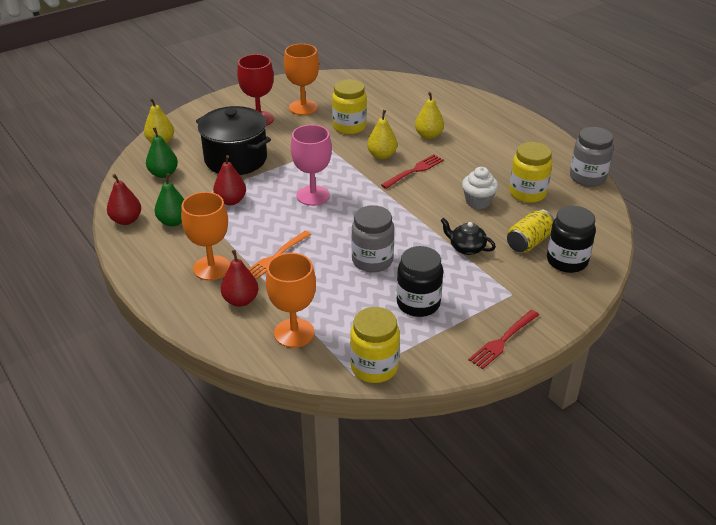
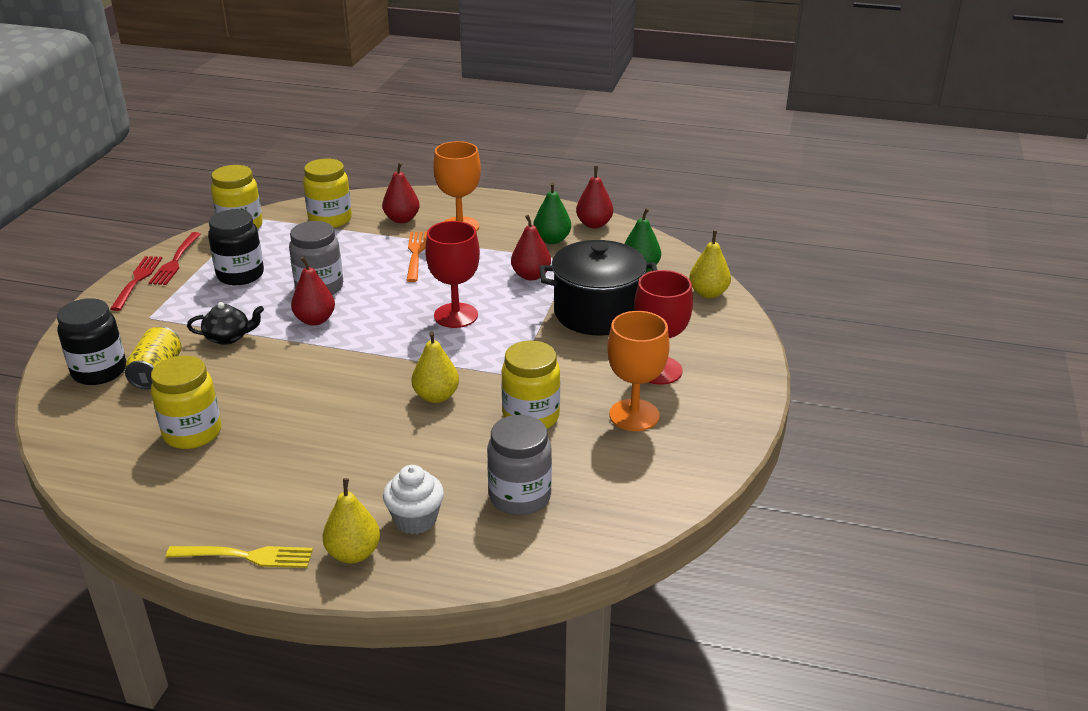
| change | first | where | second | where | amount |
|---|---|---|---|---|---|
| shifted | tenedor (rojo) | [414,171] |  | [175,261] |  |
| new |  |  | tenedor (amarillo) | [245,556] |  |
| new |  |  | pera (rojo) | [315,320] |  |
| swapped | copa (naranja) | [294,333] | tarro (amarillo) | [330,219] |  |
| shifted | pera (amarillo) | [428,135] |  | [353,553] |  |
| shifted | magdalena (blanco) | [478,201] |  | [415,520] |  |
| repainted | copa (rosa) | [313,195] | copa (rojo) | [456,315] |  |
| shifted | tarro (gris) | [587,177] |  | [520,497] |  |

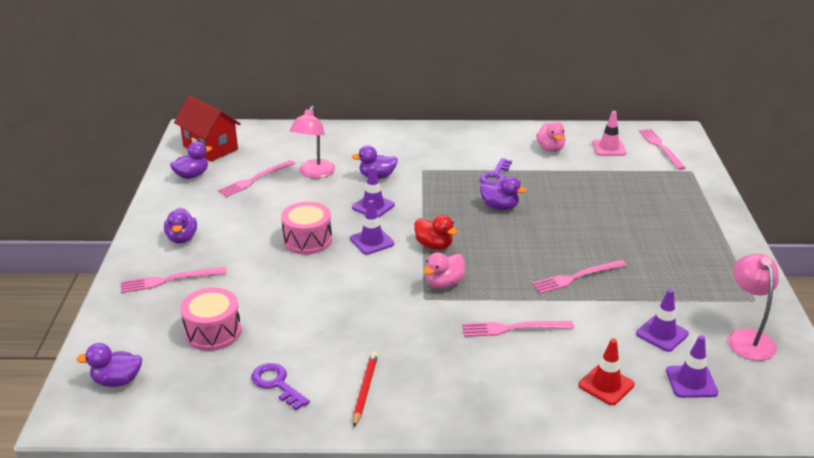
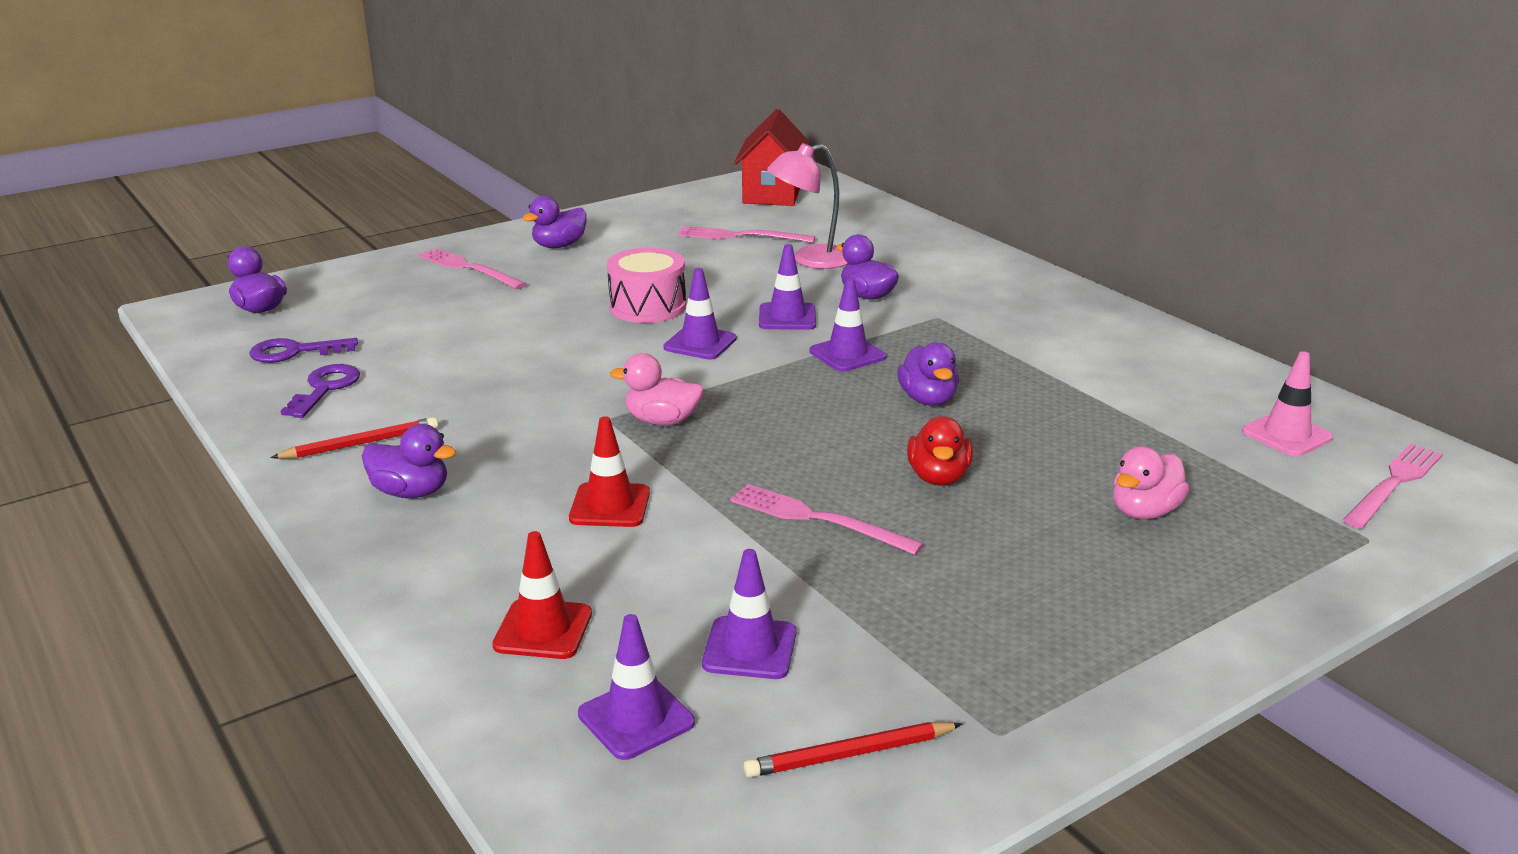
| change | first | where | second | where | amount |
|---|---|---|---|---|---|
| shifted | llave (morado) | [495,176] |  | [295,352] |  |
| shifted | pato (morado) | [192,175] |  | [411,492] |  |
| swapped | tenedor (rosa) | [513,328] | cono de tráfico (rojo) | [610,506] |  |
| swapped | lámpara (rosa) | [747,338] | lápiz (rojo) | [850,754] |  |
| new |  |  | cono de tráfico (morado) | [847,354] |  |
| shifted | pato (rojo) | [434,245] |  | [938,477] |  |
| shifted | pato (rosa) | [550,148] |  | [1144,512] |  |
| gone | tambor (rosa) | [213,332] |  |  |  |

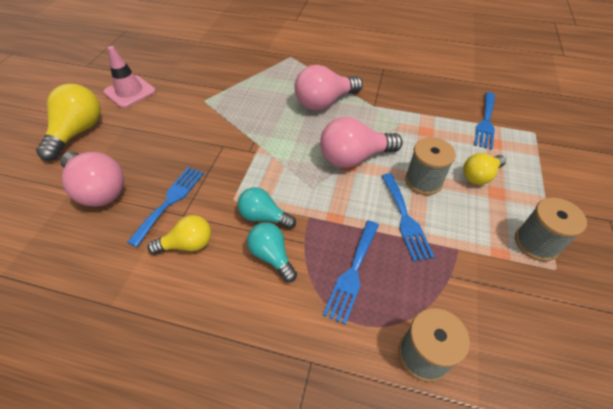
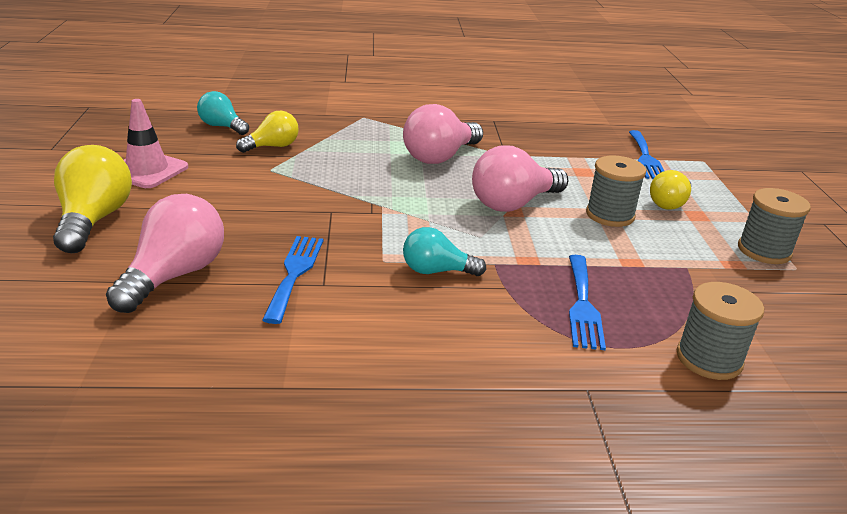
| change | first | where | second | where | amount |
|---|---|---|---|---|---|
| rotated | bombilla (rosa) | [98,189] |  | [175,275] | 90 degrees counterclockwise |
| shifted | bombilla (turquesa) | [272,256] |  | [222,127] |  |
| shifted | bombilla (amarillo) | [187,244] |  | [272,146] |  |
| gone | tenedor (azul) | [405,219] |  |  |  |

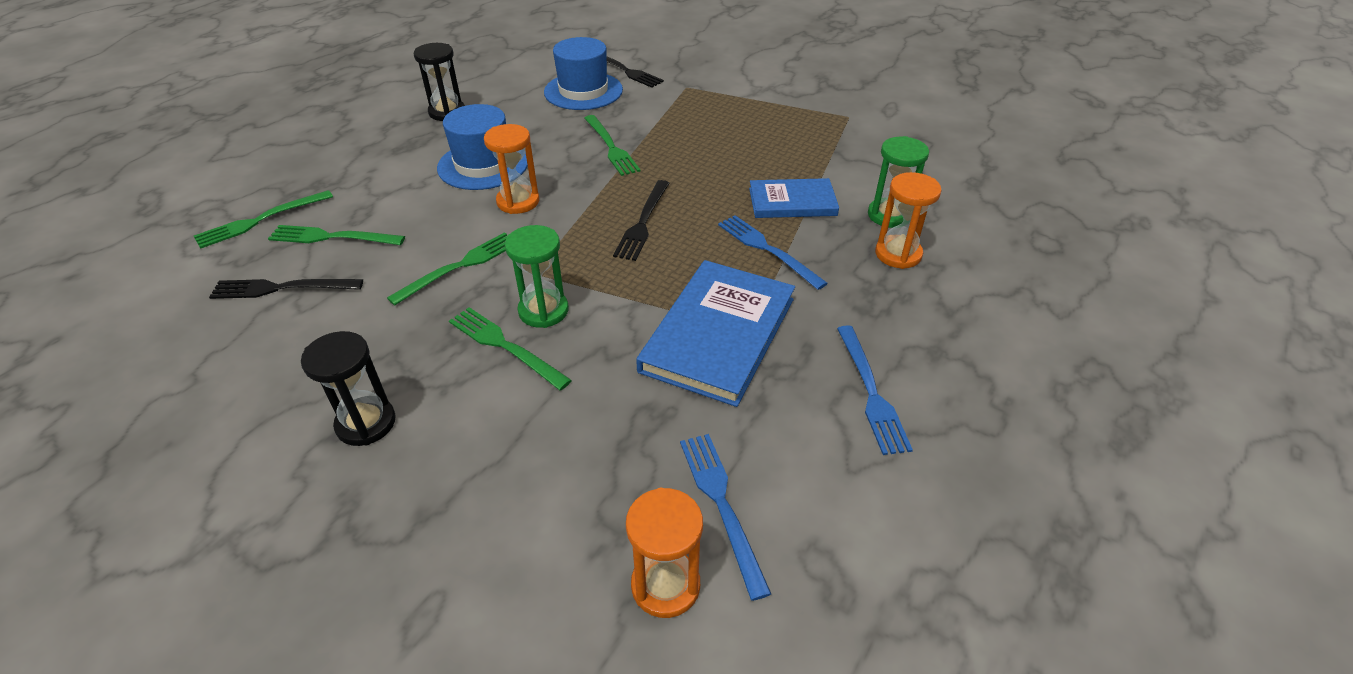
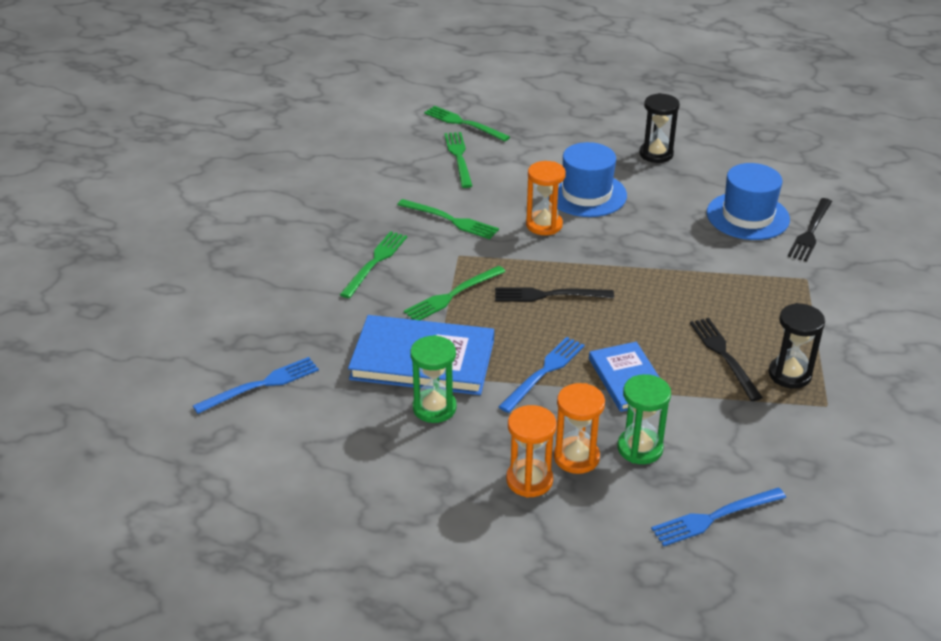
| change | first | where | second | where | amount |
|---|---|---|---|---|---|
| shifted | tenedor (verde) | [611,147] |  | [452,295] |  |
| shifted | reloj de arena (verde) | [543,311] |  | [434,408] |  |
| shifted | reloj de arena (naranja) | [665,585] |  | [529,480] |  |
| shifted | tenedor (azul) | [871,392] |  | [714,517] |  |
| shifted | tenedor (negro) | [282,288] |  | [724,355] |  |
| shifted | reloj de arena (negro) | [366,423] |  | [789,374] |  |

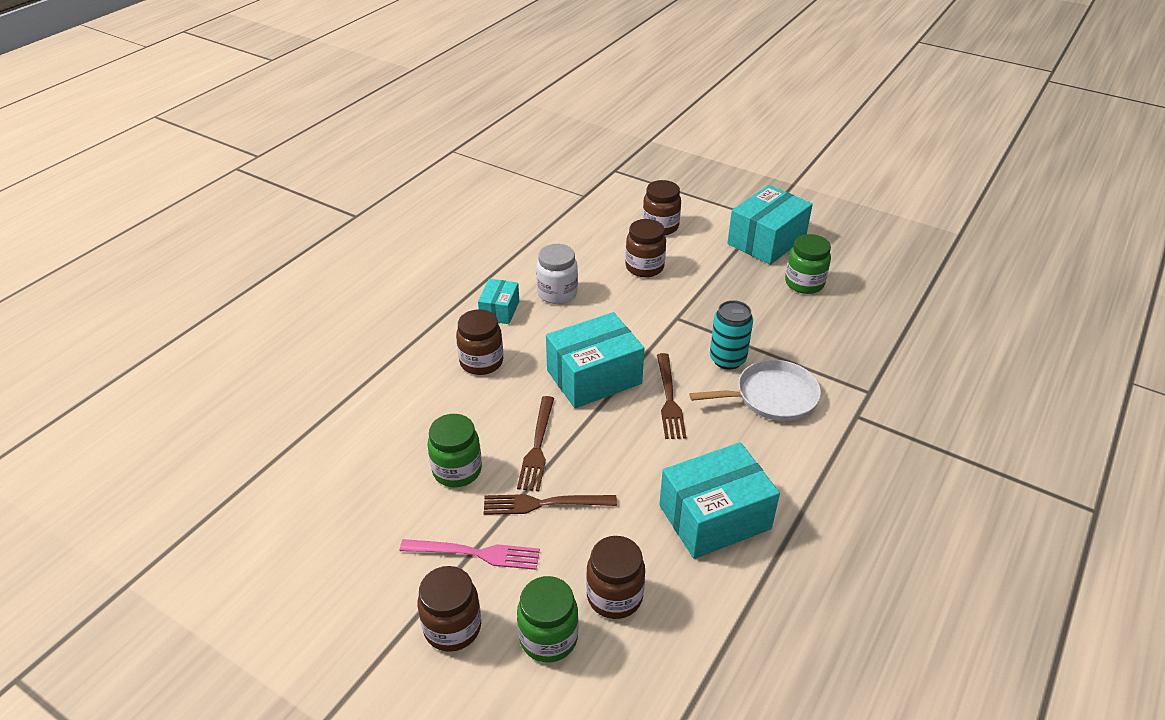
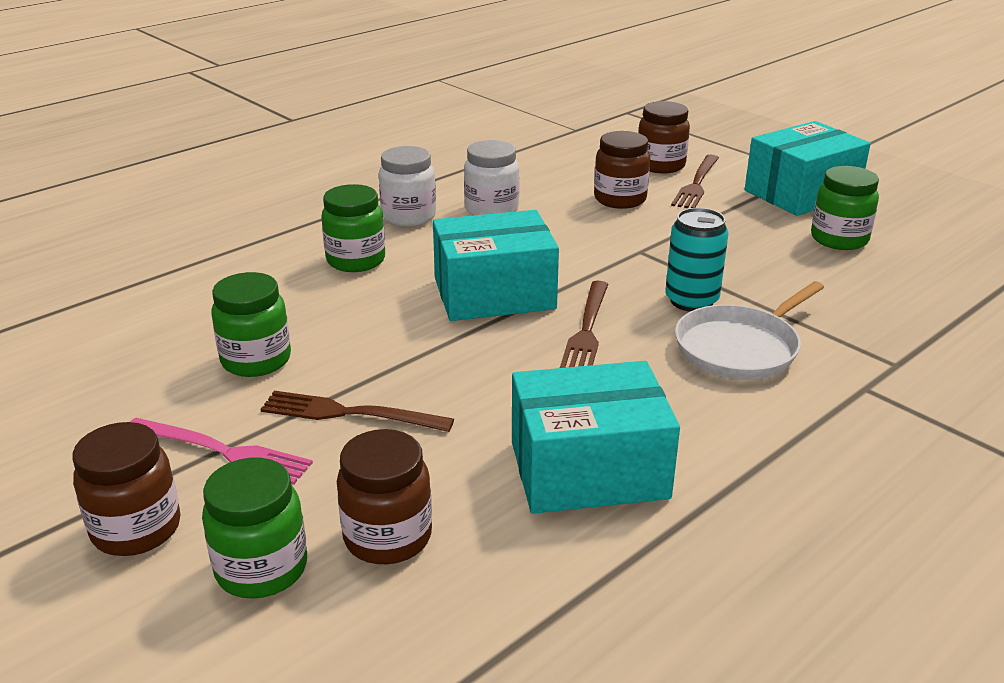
| change | first | where | second | where | amount |
|---|---|---|---|---|---|
| repainted | tarro (marrón) | [481,362] | tarro (verde) | [356,260] |  |
| swapped | caja (turquesa) | [499,310] | tarro (blanco) | [409,216] |  |
| shifted | tenedor (marrón) | [537,446] |  | [696,184] |  |
| rotated | sartén (blanco) | [772,396] |  | [740,348] | 135 degrees clockwise |

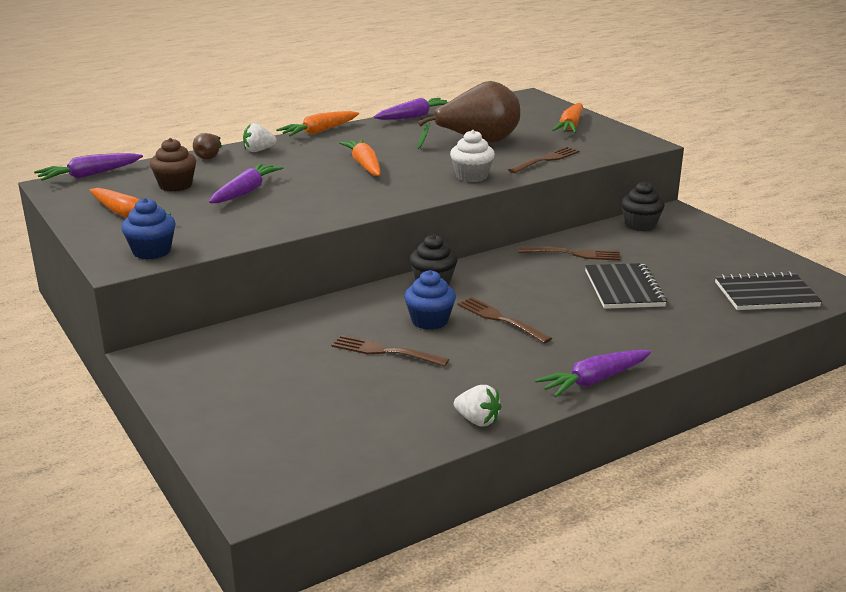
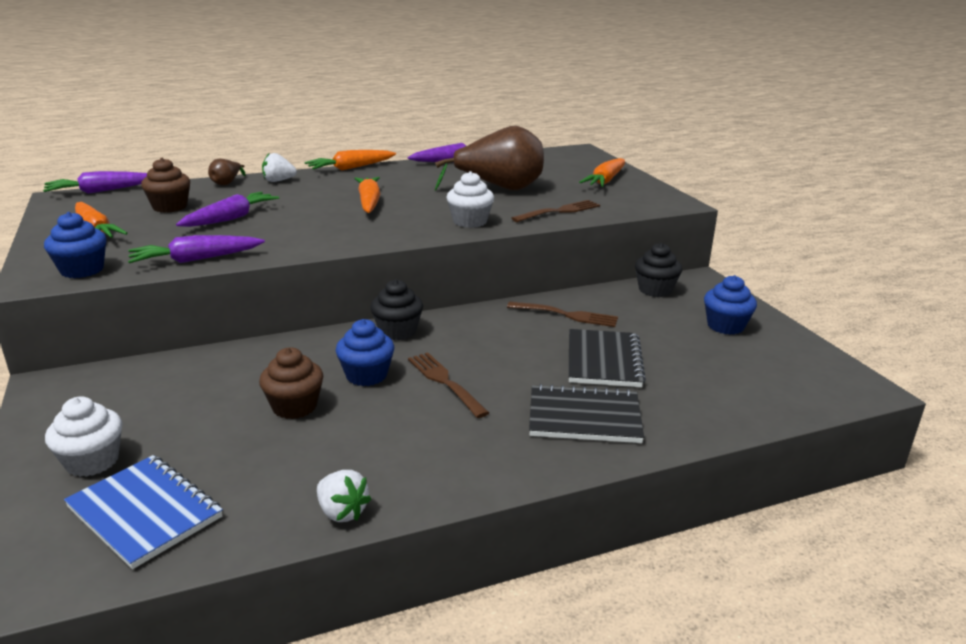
| change | first | where | second | where | amount |
|---|---|---|---|---|---|
| new |  |  | magdalena (blanco) | [92,461] |  |
| new |  |  | cuaderno (azul) | [145,512] |  |
| shifted | zanahoria (morado) | [594,381] |  | [196,259] |  |
| swapped | tenedor (marrón) | [385,351] | magdalena (marrón) | [294,406] |  |
| shifted | cuaderno (negro) | [766,294] |  | [584,417] |  |
| new |  |  | magdalena (azul) | [725,326] |  |

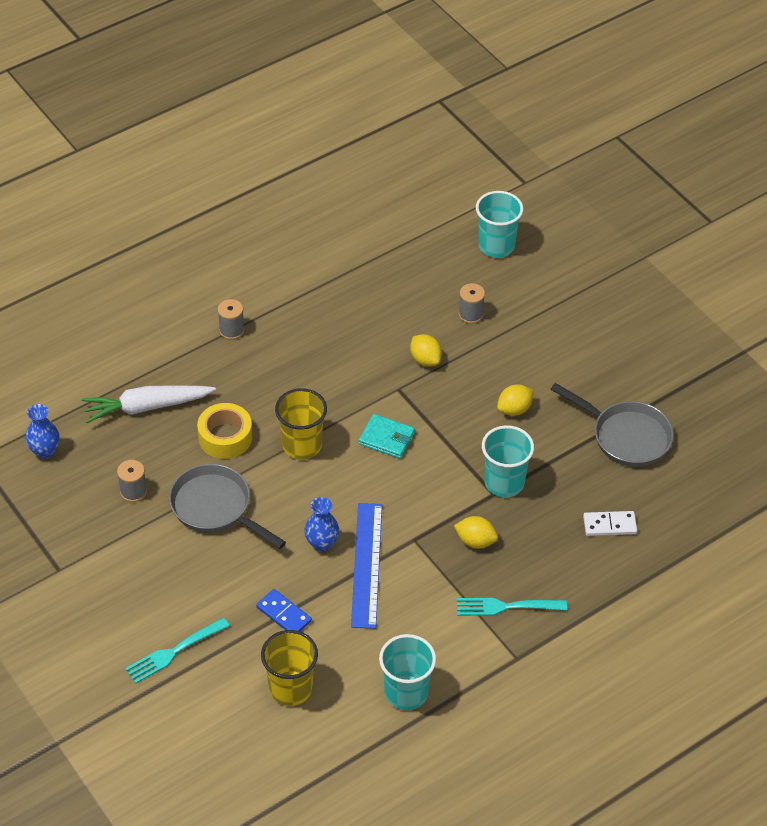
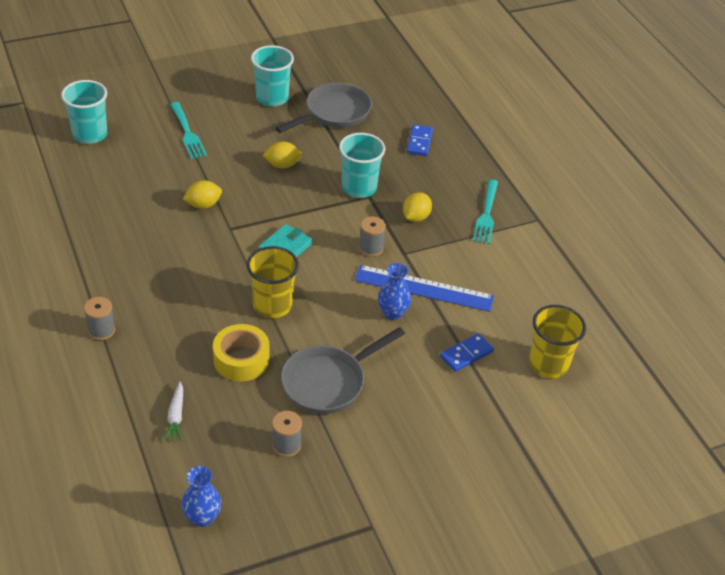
| change | first | where | second | where | amount |
|---|---|---|---|---|---|
| scaled | zanahoria (blanco) | [147,407] |  | [176,416] | x0.51 |
| shifted | tenedor (turquesa) | [174,651] |  | [187,132] |  |
| shifted | vaso (turquesa) | [406,692] |  | [272,98] |  |
| rotated | limón (amarillo) | [514,409] |  | [282,165] | 75 degrees counterclockwise |
| shifted | carrete (gris) | [470,314] |  | [371,248] |  |
| repainted | ficha de dominó (blanco) | [609,525] | ficha de dominó (azul) | [419,142] |  |

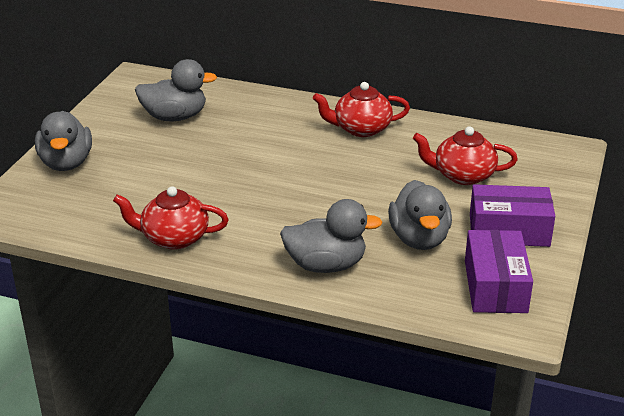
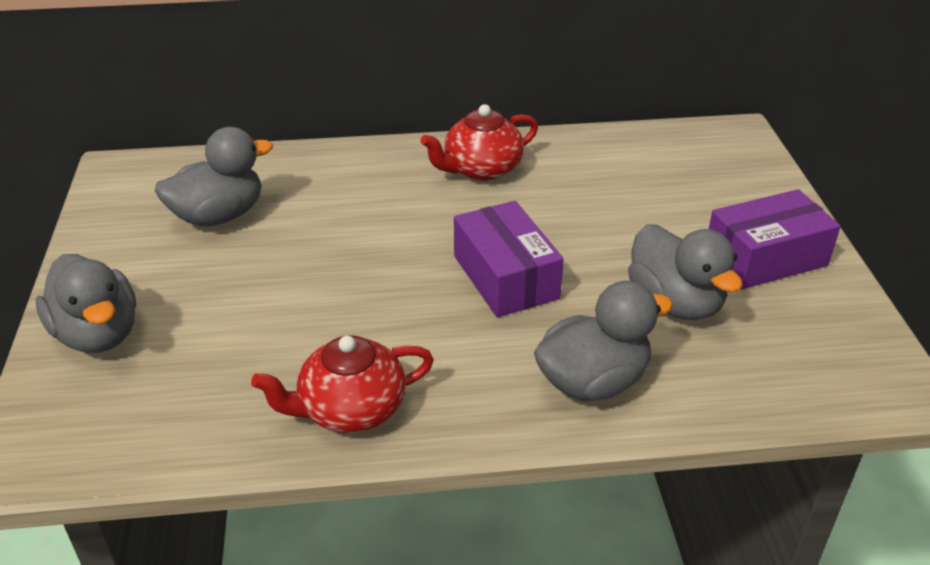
| change | first | where | second | where | amount |
|---|---|---|---|---|---|
| shifted | caja (morado) | [495,286] |  | [505,277] |  |
| gone | tetera (rojo) | [462,175] |  |  |  |

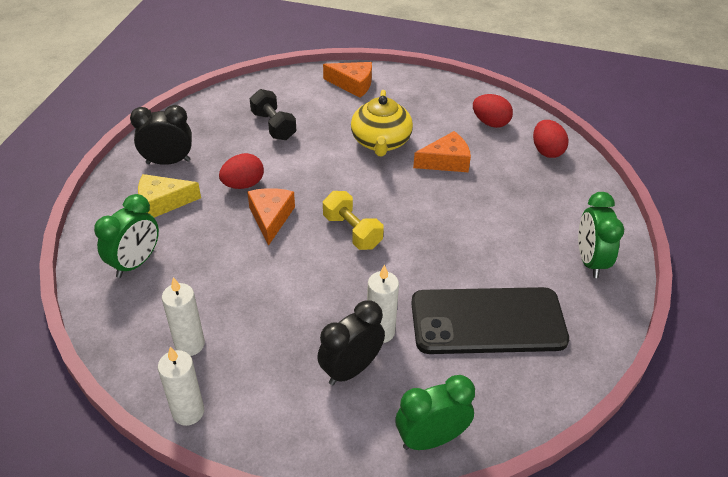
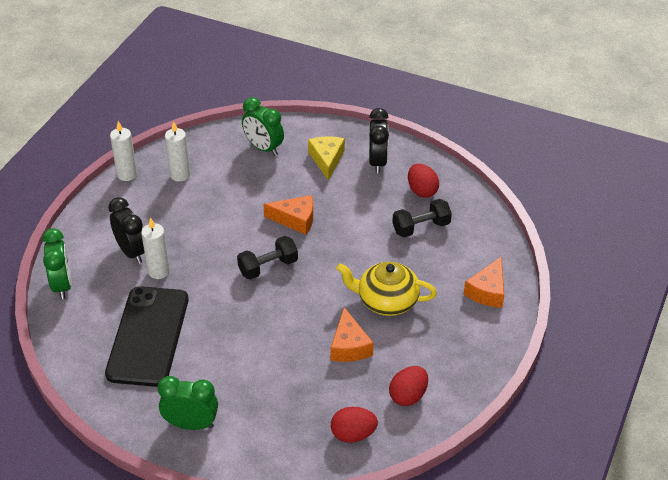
| change | first | where | second | where | amount |
|---|---|---|---|---|---|
| repainted | mancuerna (amarillo) | [352,231] | mancuerna (negro) | [268,267] |  |
| shifted | huevo (rojo) | [243,184] |  | [422,191] |  |

